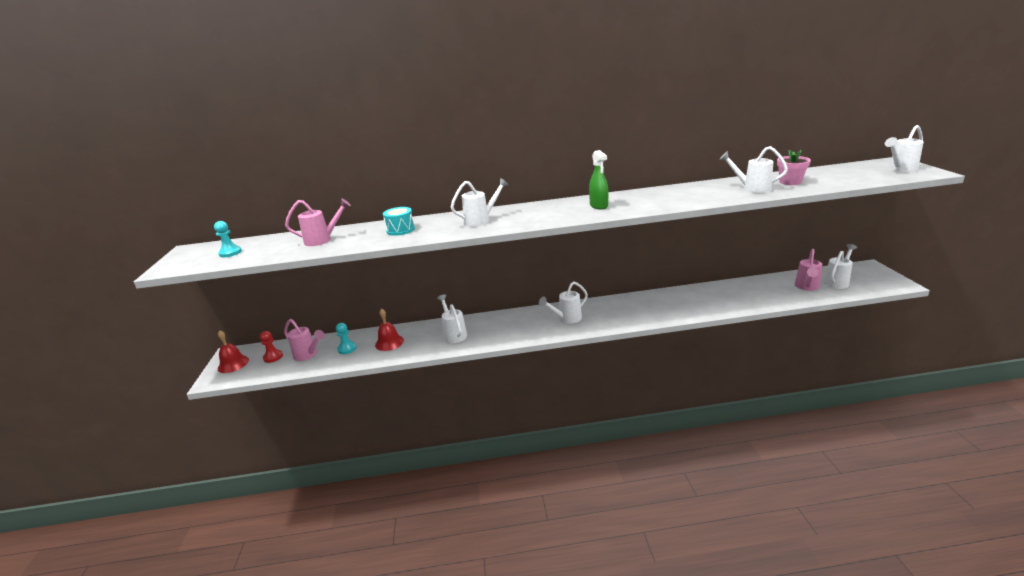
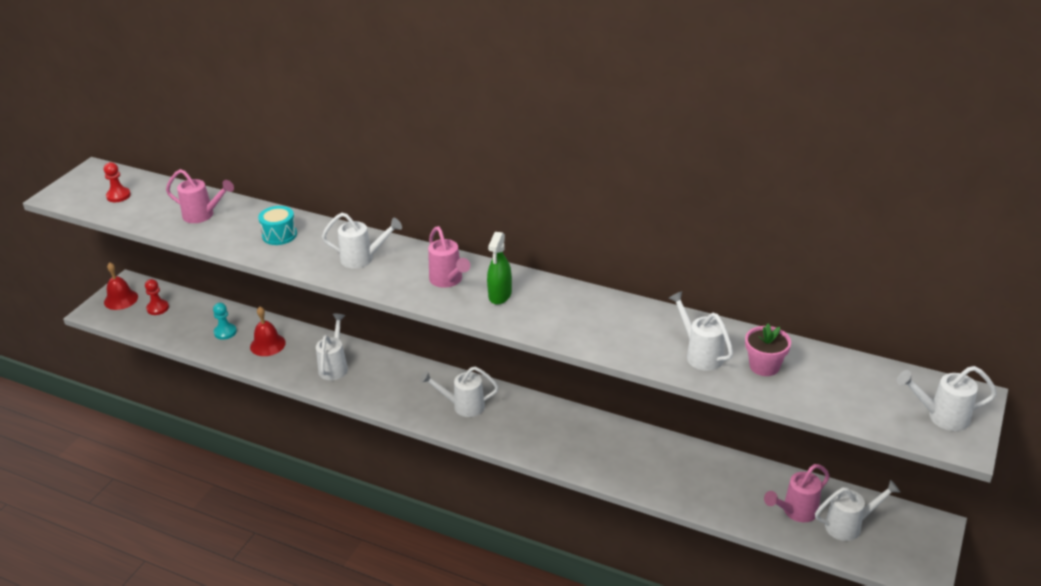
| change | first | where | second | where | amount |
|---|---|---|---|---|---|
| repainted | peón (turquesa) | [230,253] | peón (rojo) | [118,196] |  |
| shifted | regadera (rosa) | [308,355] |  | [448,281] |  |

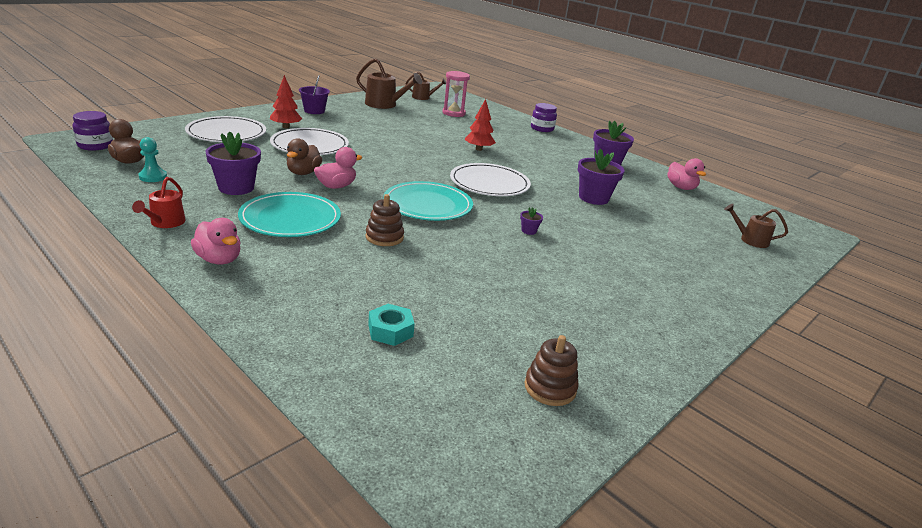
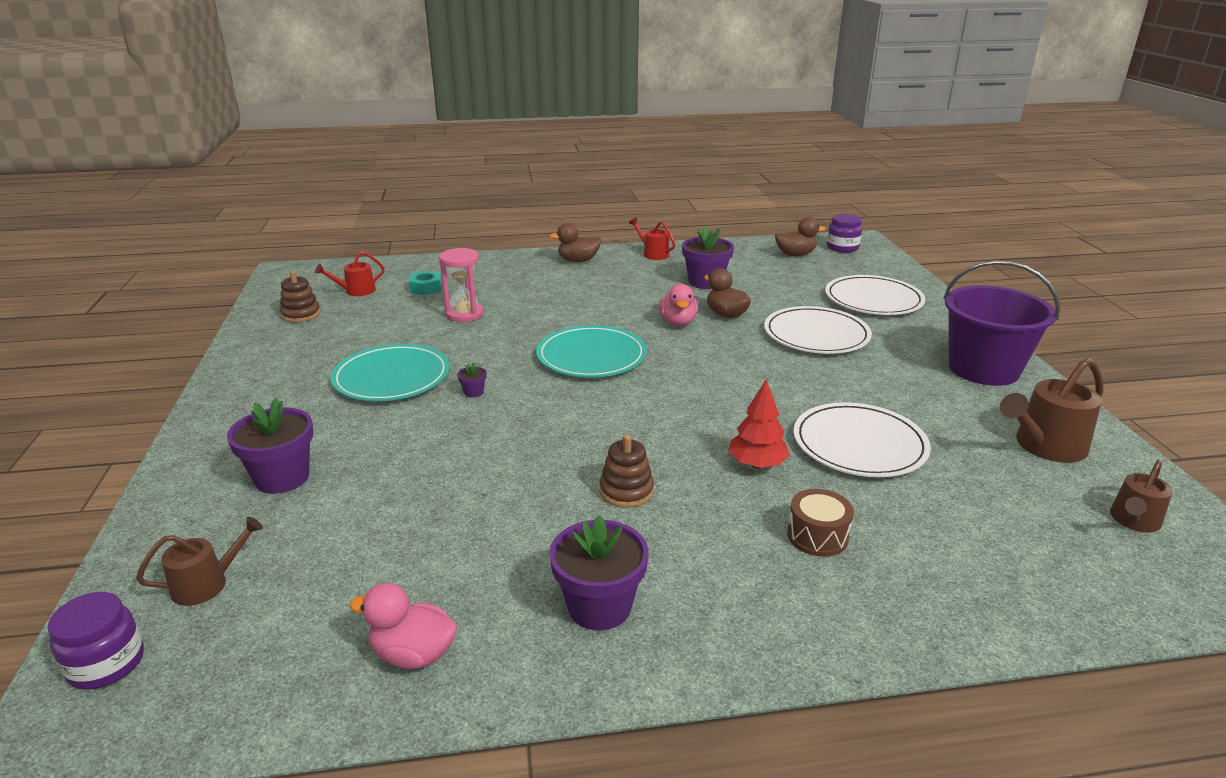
| change | first | where | second | where | amount |
|---|---|---|---|---|---|
| shifted | tarro (morado) | [542,129] |  | [106,664] |  |
| shifted | maceta (morado) | [593,198] |  | [282,478] |  |
| new |  |  | regadera (rojo) | [356,291] |  |
| shifted | plato (turquesa) | [290,218] |  | [391,377] |  |
| shifted | reloj de arena (rosa) | [453,113] |  | [464,314] |  |
| repainted | pato (rosa) | [219,259] | pato (marrón) | [578,261] |  |
| shifted | juguete apilable (marrón) | [384,237] |  | [626,491] |  |
| new |  |  | tambor (marrón) | [817,536] |  |
| shifted | plato (blanco) | [489,183] |  | [859,444] |  |
| scaled | balde (morado) | [314,111] |  | [983,369] | x1.95 |
| gone | peón (turquesa) | [153,177] |  |  |  |
| gone | árbol (rojo) | [286,127] |  |  |  |

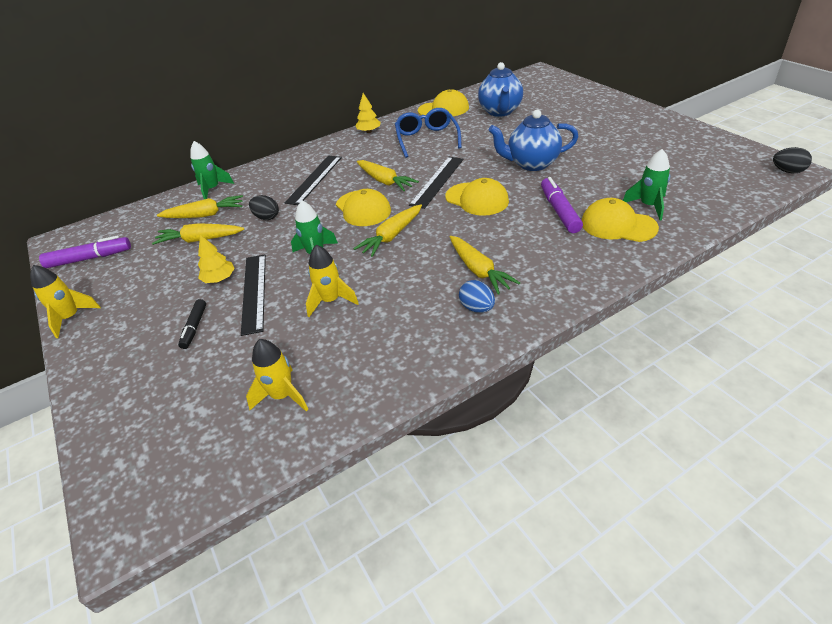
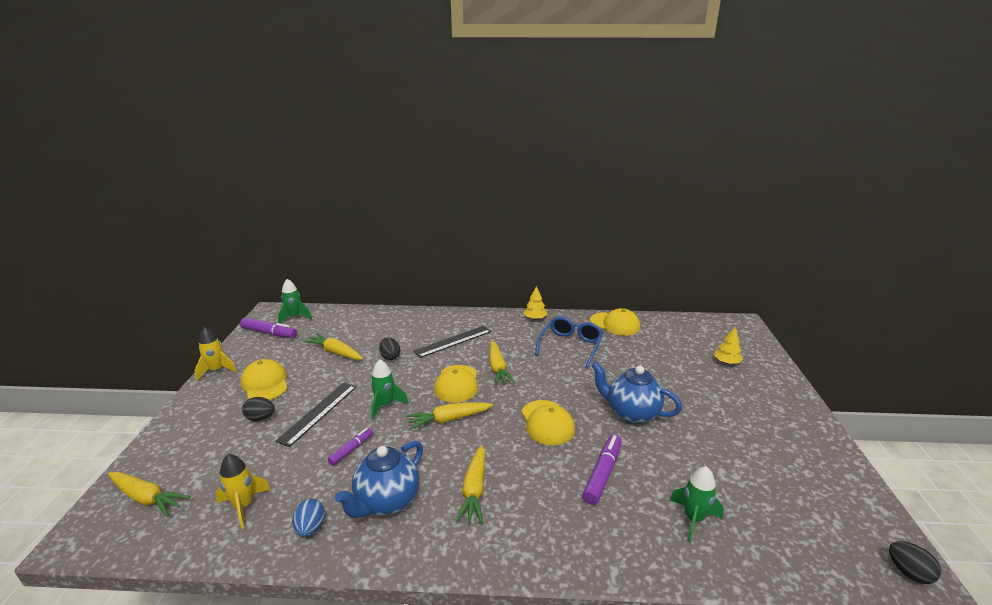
| change | first | where | second | where | amount |
|---|---|---|---|---|---|
| shifted | zanahoria (amarillo) | [205,215] |  | [147,498] |  |
| shifted | gorra (amarillo) | [618,225] |  | [265,383] |  |
| swapped | rotulador (negro) | [194,327] | huevo (negro) | [260,418] |  |
| shifted | cohete (verde) | [213,189] |  | [294,317] |  |
| shifted | huevo (azul) | [477,308] |  | [310,528] |  |
| swapped | cohete (amarillo) | [331,301] | rotulador (morado) | [351,449] |  |
| shifted | tetera (azul) | [500,112] |  | [386,502] |  |
| shifted | árbol (amarillo) | [219,279] |  | [726,362] |  |
| gone | regla (negro) | [437,181] |  |  |  |

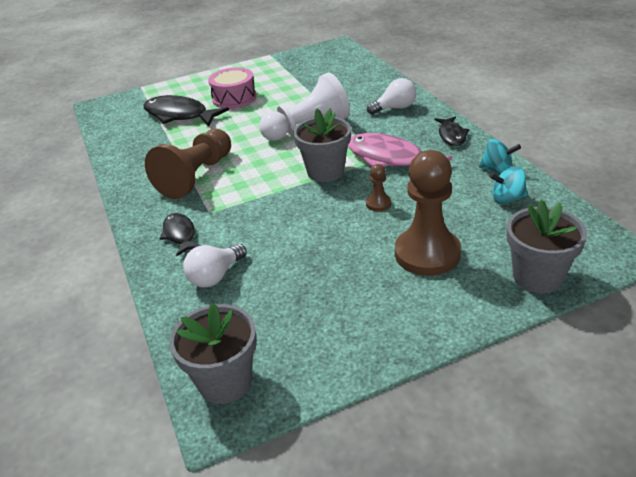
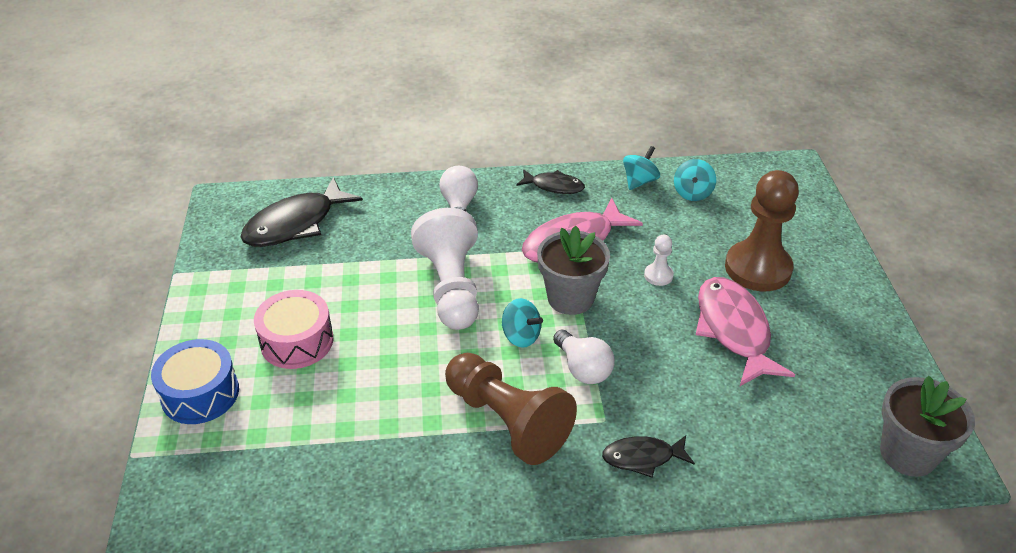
| change | first | where | second | where | amount |
|---|---|---|---|---|---|
| new |  |  | tambor (azul) | [200,394] |  |
| shifted | pez (negro) | [180,115] |  | [295,224] |  |
| new |  |  | peonza (turquesa) | [521,336] |  |
| shifted | bombilla (blanco) | [215,276] |  | [583,369] |  |
| repainted | peón (marrón) | [378,203] | peón (blanco) | [658,275] |  |
| new |  |  | pez (rosa) | [734,330] |  |
| gone | maceta (gris) | [537,277] |  |  |  |

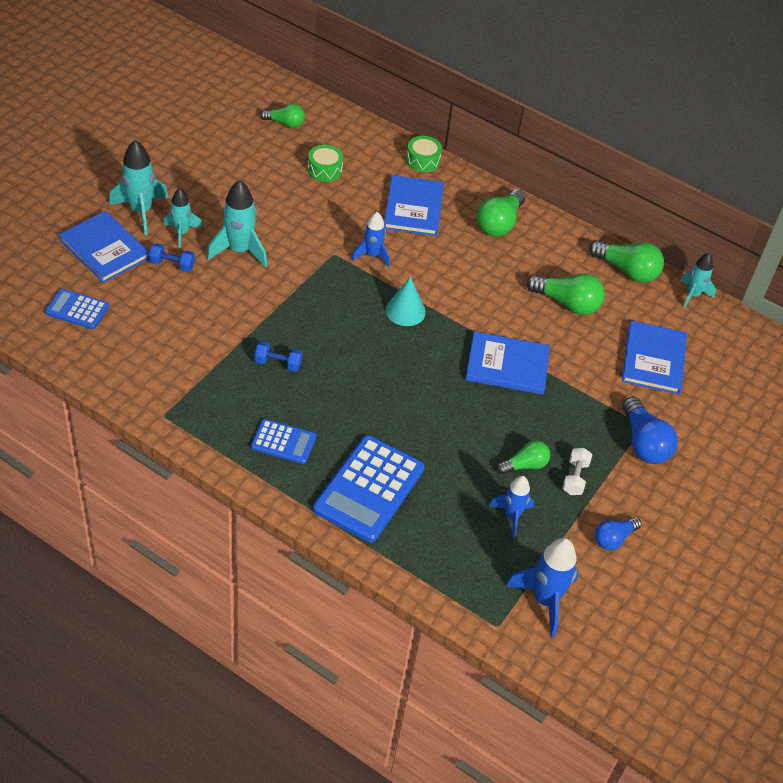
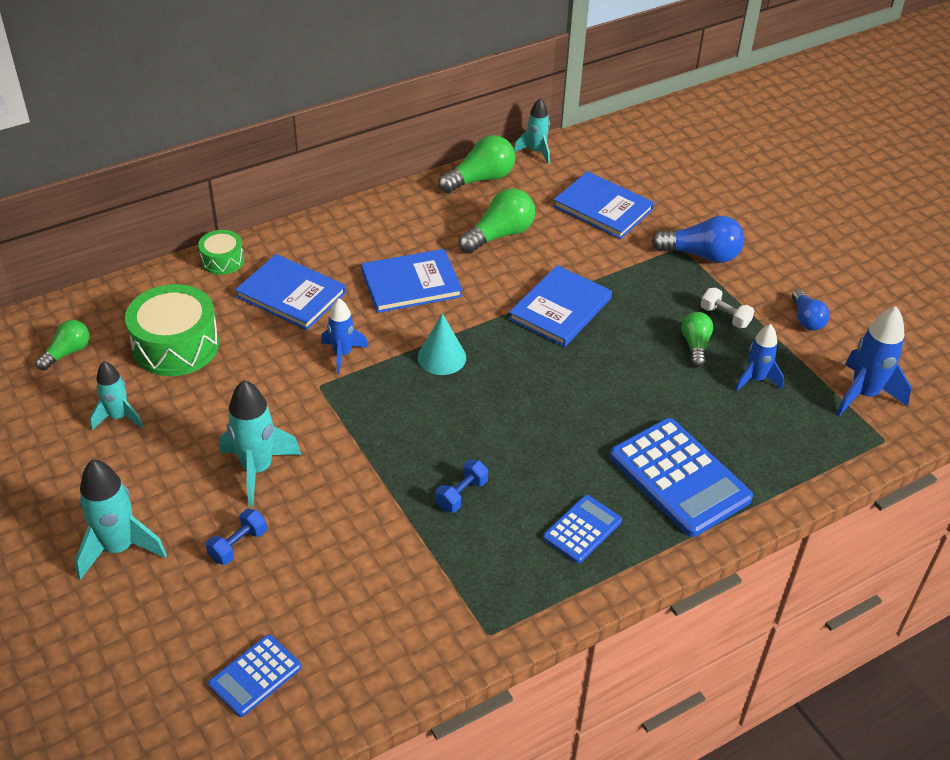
| change | first | where | second | where | amount |
|---|---|---|---|---|---|
| shifted | cohete (turquesa) | [182,233] |  | [118,417] |  |
| scaled | tambor (verde) | [325,170] |  | [176,345] | x1.86 |
| shifted | libro (azul) | [104,249] |  | [411,284] |  |
| gone | bombilla (verde) | [499,223] |  |  |  |

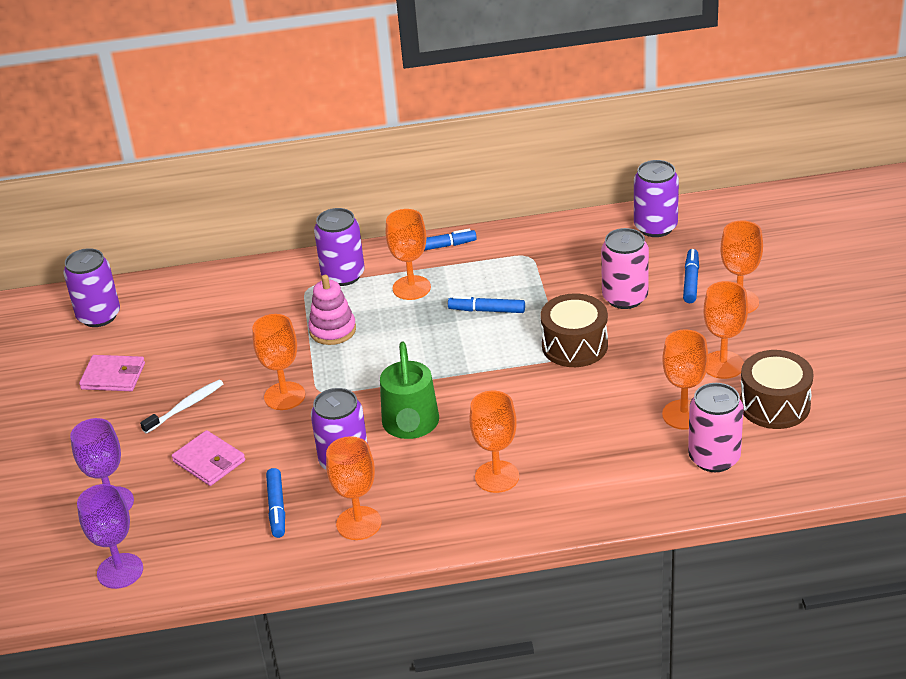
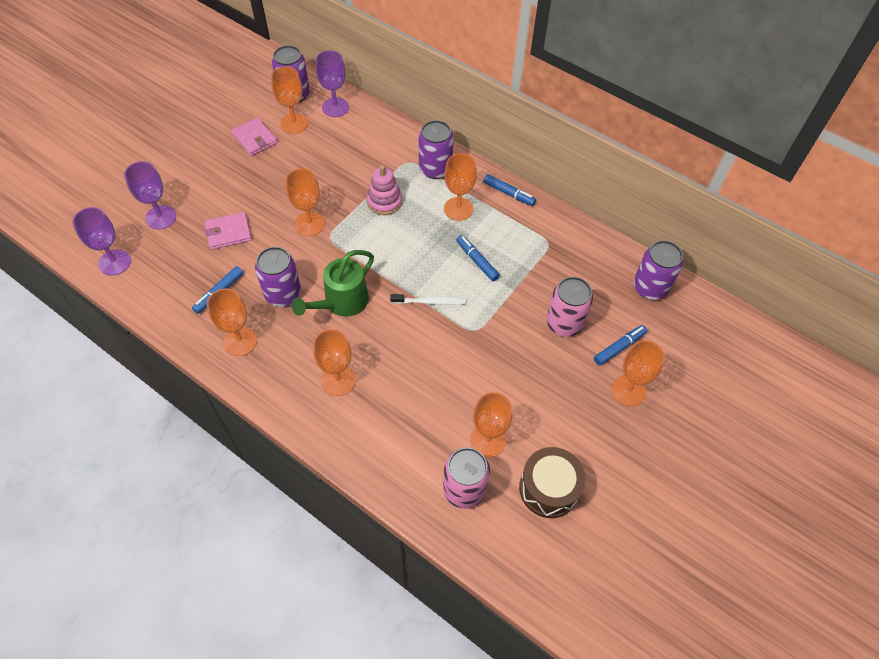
| change | first | where | second | where | amount |
|---|---|---|---|---|---|
| rotated | cartera (rosa) | [209,461] |  | [228,233] | 75 degrees clockwise |
| shifted | copa (naranja) | [723,365] |  | [294,123] |  |
| new |  |  | copa (morado) | [335,107] |  |
| shifted | cepillo de dientes (blanco) | [185,407] |  | [430,302] |  |
| gone | tambor (marrón) | [574,346] |  |  |  |

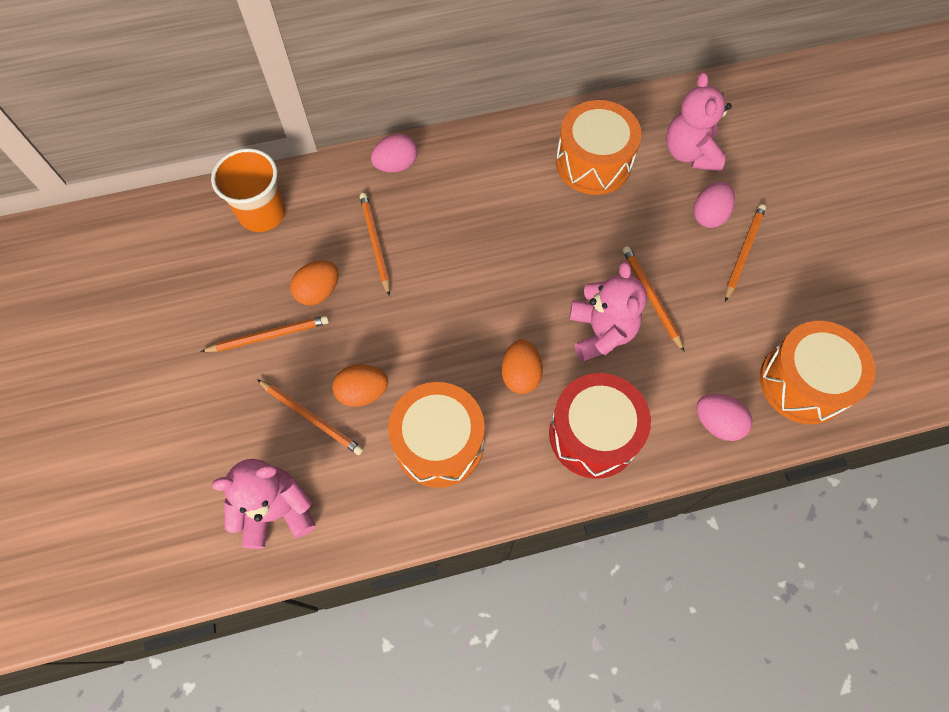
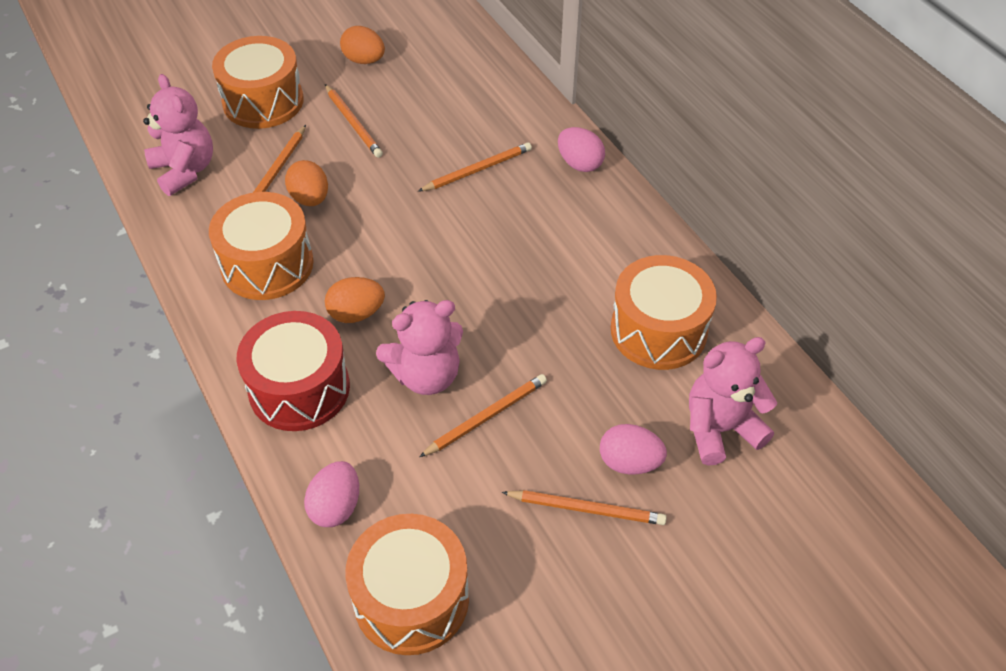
| change | first | where | second | where | amount |
|---|---|---|---|---|---|
| new |  |  | tambor (naranja) | [263,101] |  |
| shifted | huevo (naranja) | [318,291] |  | [364,60] |  |
| gone | vaso (naranja) | [262,213] |  |  |  |

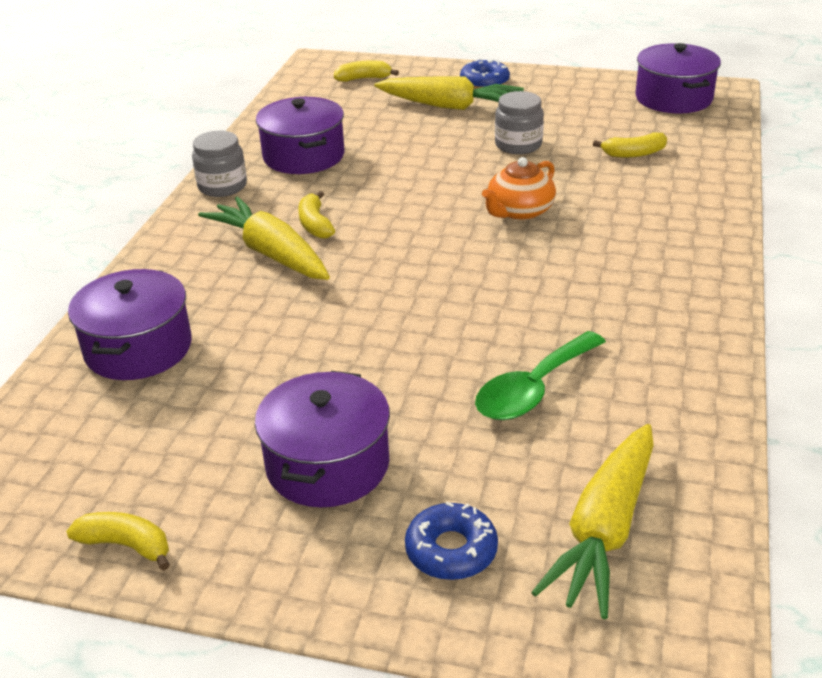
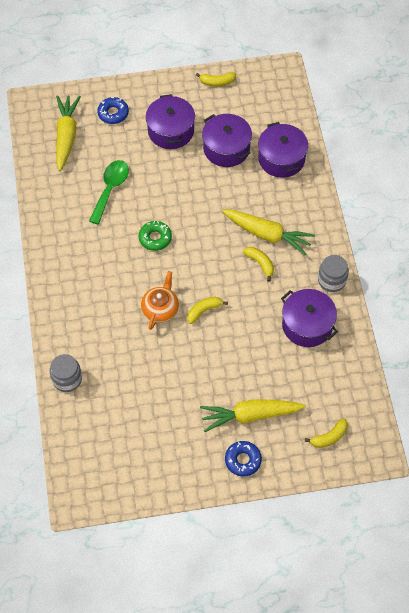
| change | first | where | second | where | amount |
|---|---|---|---|---|---|
| shifted | tarro (gris) | [518,145] |  | [67,379] |  |
| new |  |  | rosquilla (verde) | [155,238] |  |
| shifted | plátano (amarillo) | [633,154] |  | [204,311] |  |
| shifted | olla (morado) | [673,98] |  | [226,148] |  |

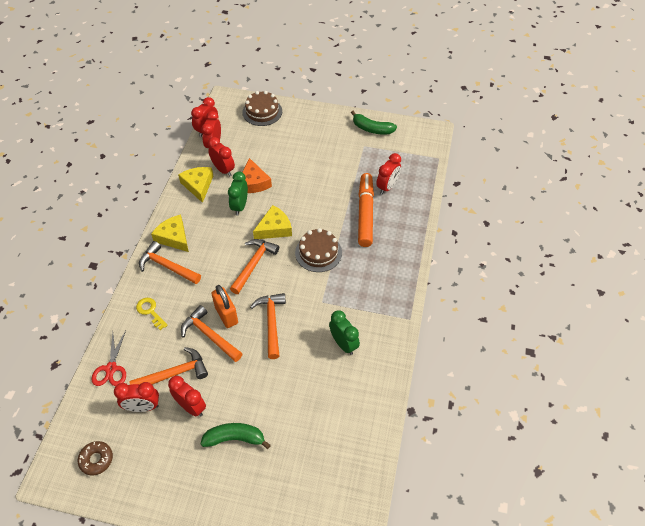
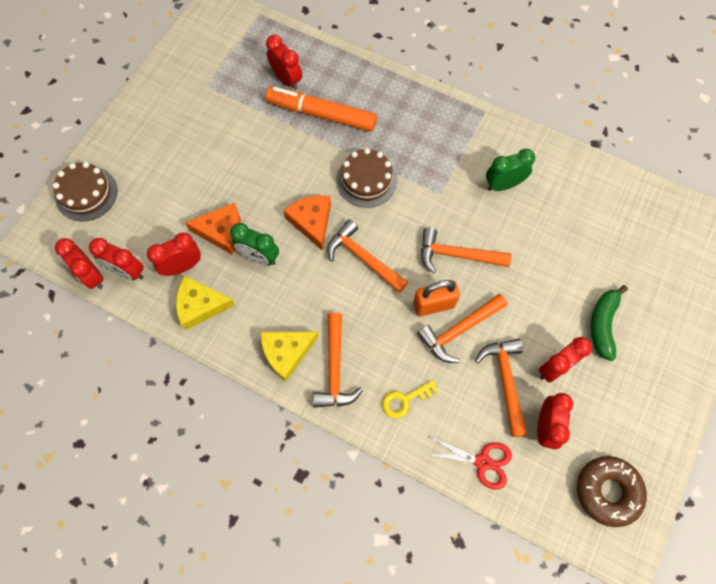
| change | first | where | second | where | amount |
|---|---|---|---|---|---|
| repainted | queso (amarillo) | [274,228] | queso (naranja) | [312,222] |  |
| rotated | martillo (naranja) | [167,266] |  | [335,369] | 45 degrees counterclockwise |
| scaled | rosquilla (marrón) | [96,459] |  | [607,491] | x1.56 |
| gone | plátano (verde) | [372,129] |  |  |  |

